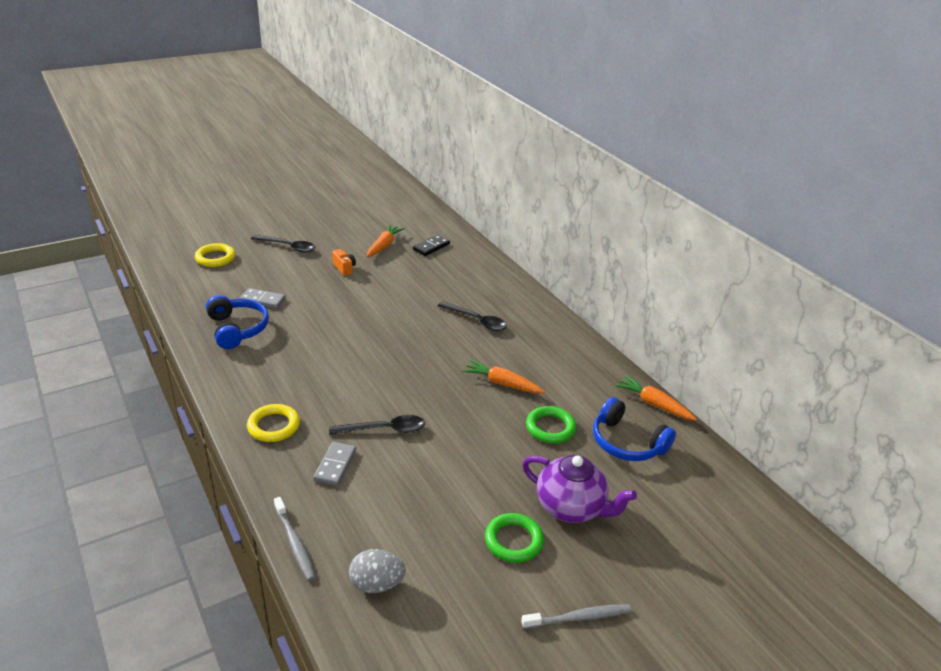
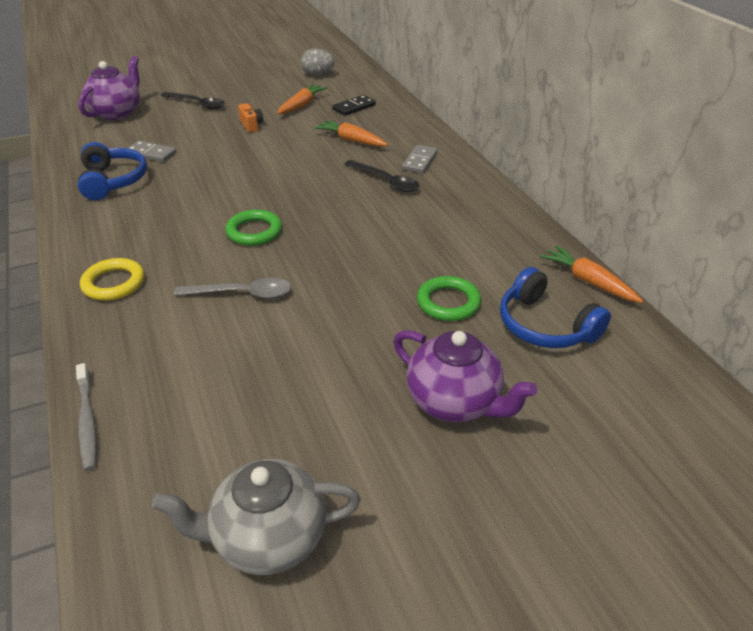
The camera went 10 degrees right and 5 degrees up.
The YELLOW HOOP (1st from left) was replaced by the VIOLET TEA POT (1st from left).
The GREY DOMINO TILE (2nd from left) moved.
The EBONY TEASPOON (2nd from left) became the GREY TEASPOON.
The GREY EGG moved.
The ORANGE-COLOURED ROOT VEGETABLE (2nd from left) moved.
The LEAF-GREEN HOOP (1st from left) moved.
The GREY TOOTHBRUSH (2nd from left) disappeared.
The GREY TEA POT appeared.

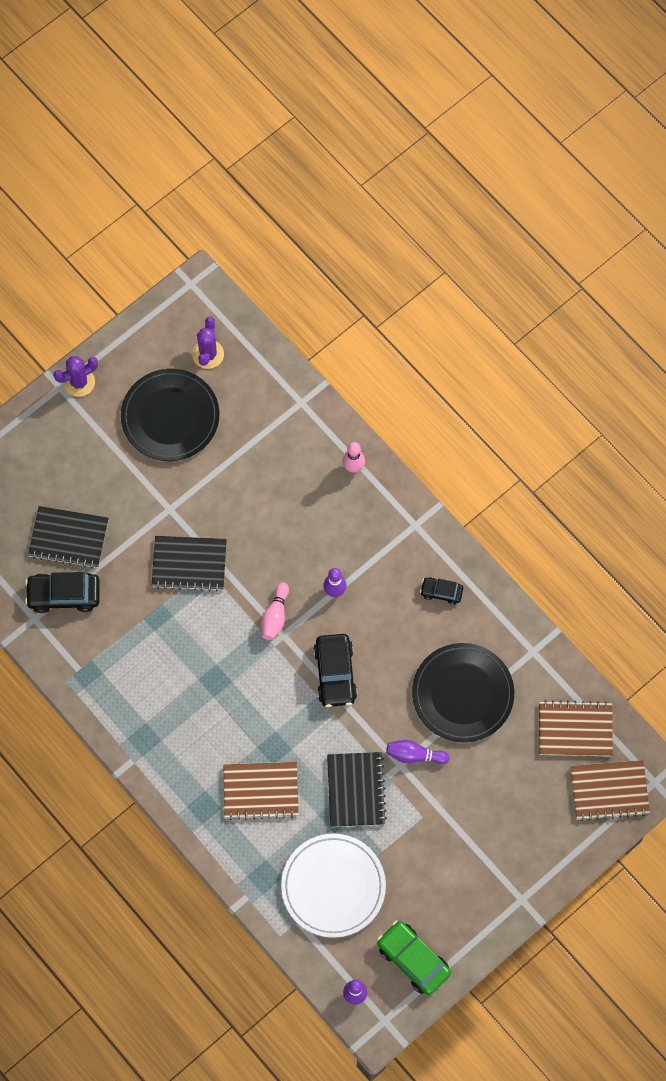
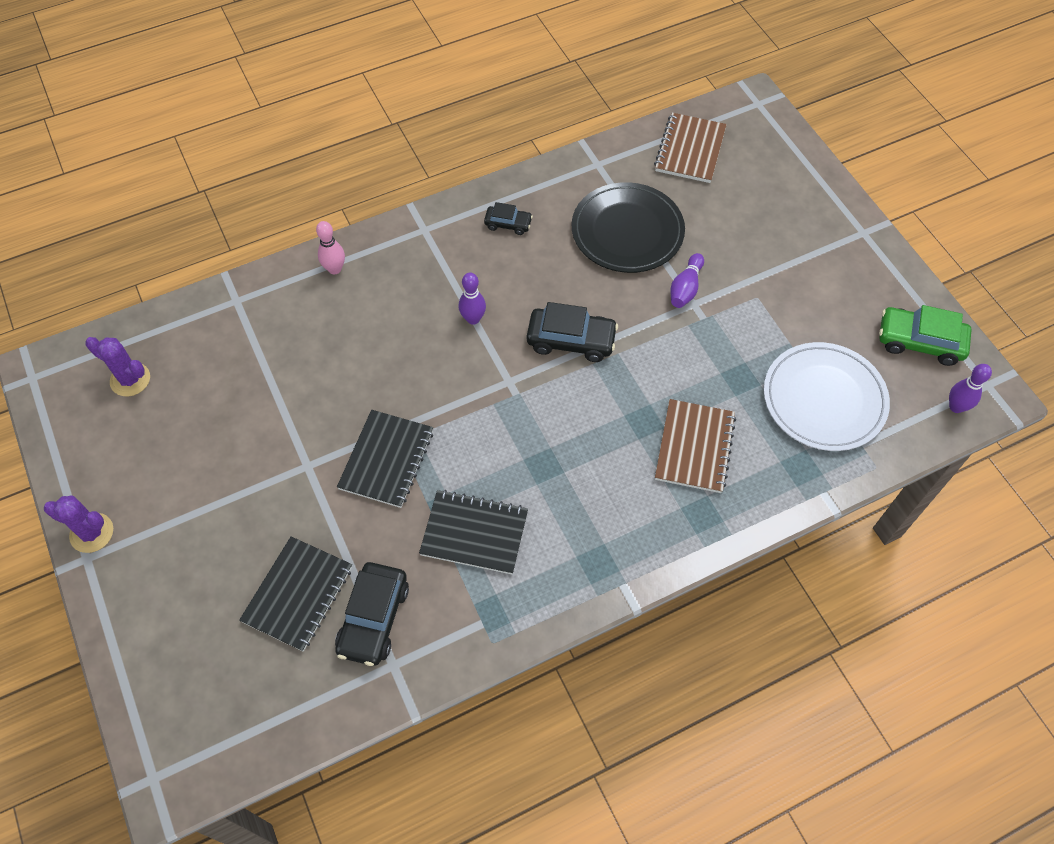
The camera went 75 degrees left and 10 degrees down.
The VIOLET SAGUARO CACTUS (1st from left) turned 60 degrees counterclockwise.
The EBONY PLATE (1st from left) disappeared.
The ROSY SKITTLE (1st from left) disappeared.
The EBONY NOTEPAD (3rd from left) moved.
The LEAF-GREEN AUTOMOBILE turned 45 degrees clockwise.
The EBONY AUTOMOBILE (3rd from left in the first image) turned 105 degrees counterclockwise.
The BROWN NOTEPAD (3rd from left) disappeared.

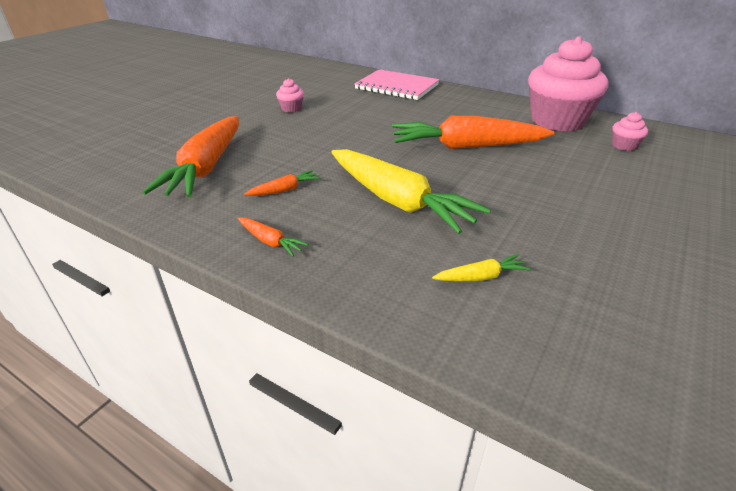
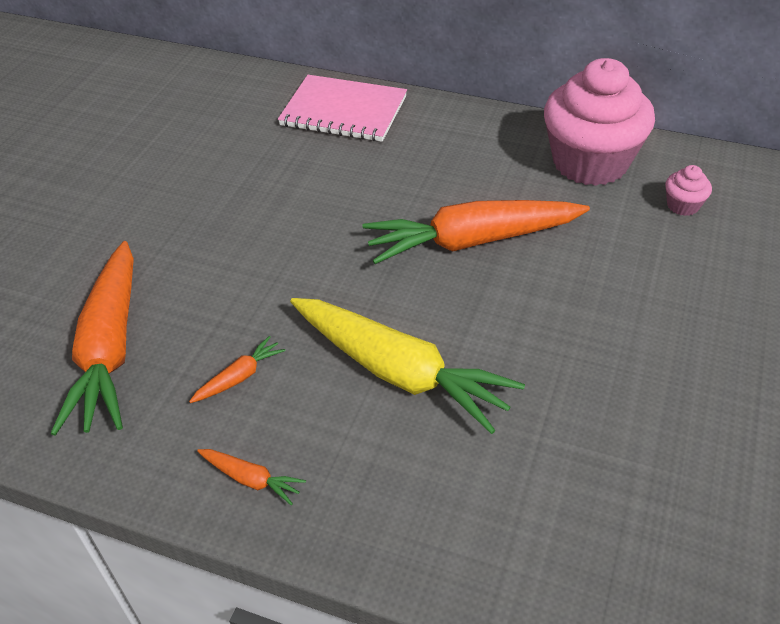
The camera went 10 degrees left and 10 degrees up.
The ROSY CUPCAKE (1st from left) disappeared.
The YELLOW ROOT VEGETABLE (2nd from left) disappeared.

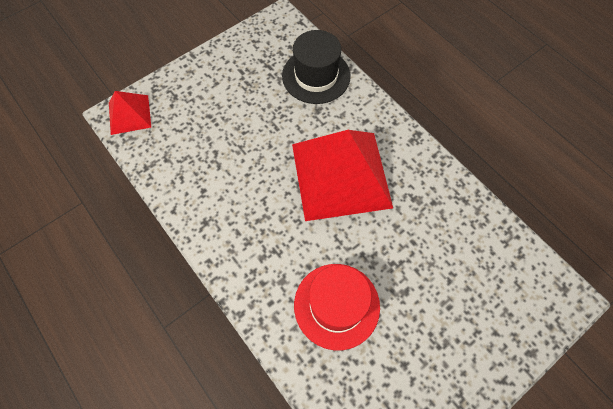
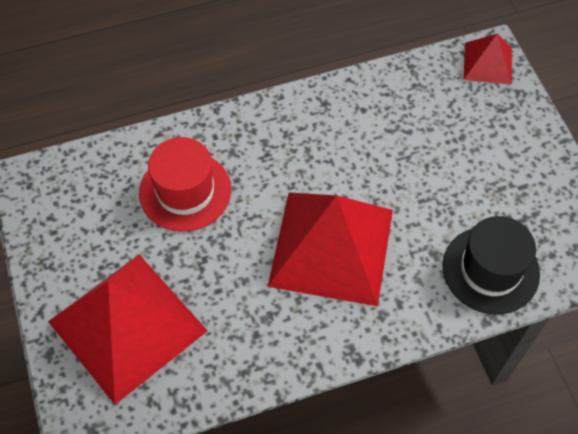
The camera went 110 degrees right and 5 degrees down.
The SCARLET PYRAMID SHAPE (1st from left) appeared.

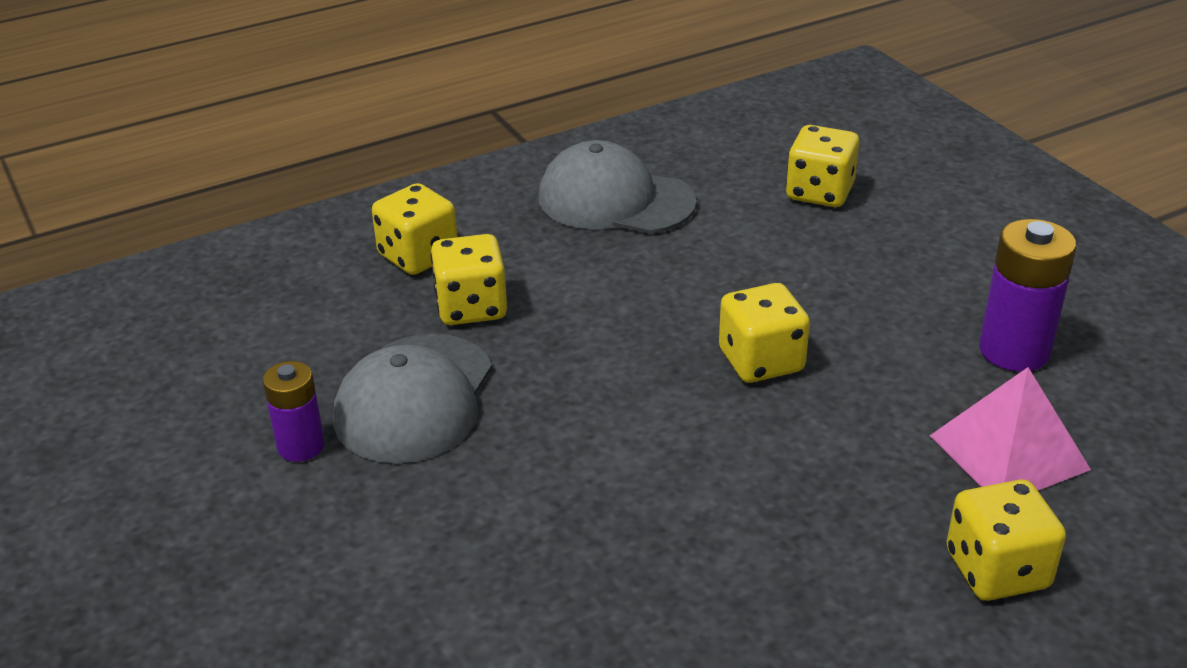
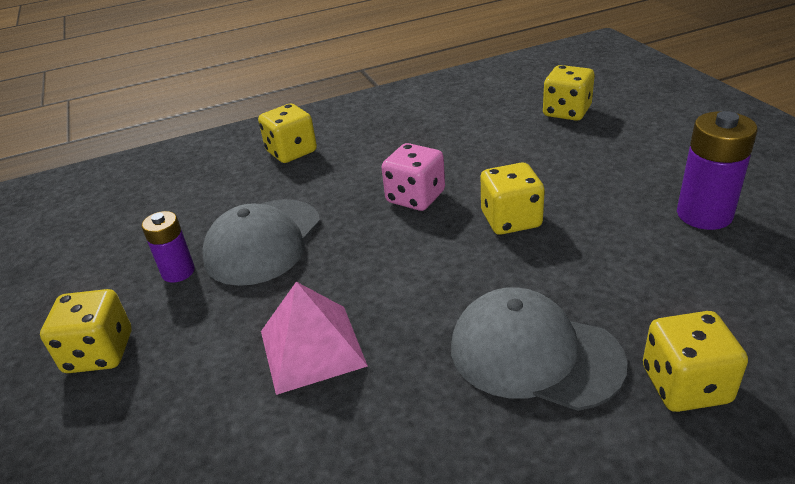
The camera went 10 degrees right and 0 degrees up.
The YELLOW DIE (2nd from left in the first image) moved.
The GREY PEAKED CAP (2nd from left) moved.
The ROSY PYRAMID SHAPE moved.
The ROSY DIE appeared.

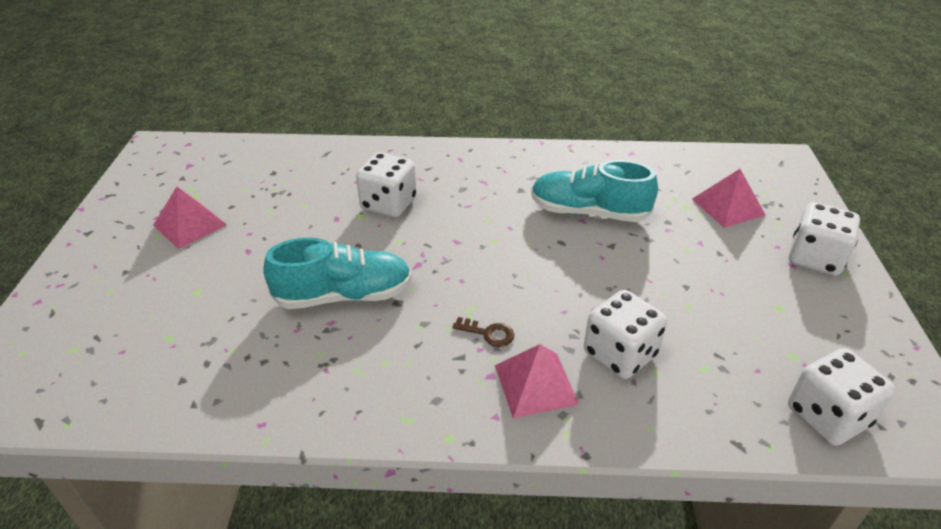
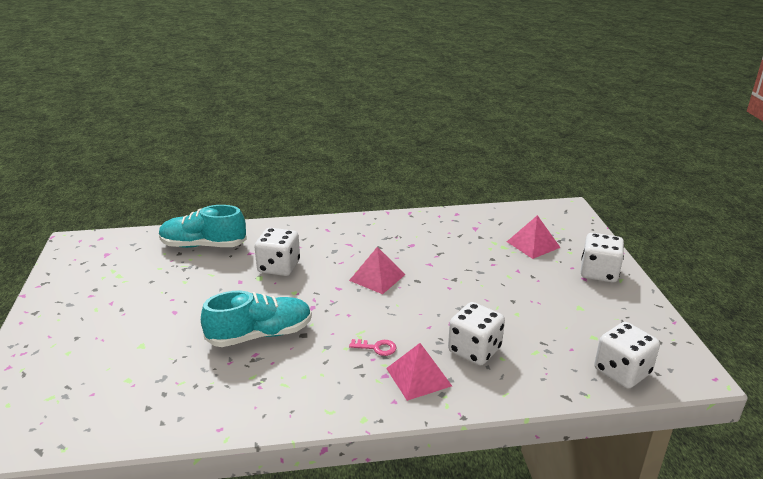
The camera went 10 degrees left and 10 degrees down.
The ROSY PYRAMID SHAPE (1st from left) moved.
The BROWN DOOR KEY became the ROSY DOOR KEY.
The TURQUOISE LACE-UP SHOE (2nd from left in the first image) moved.

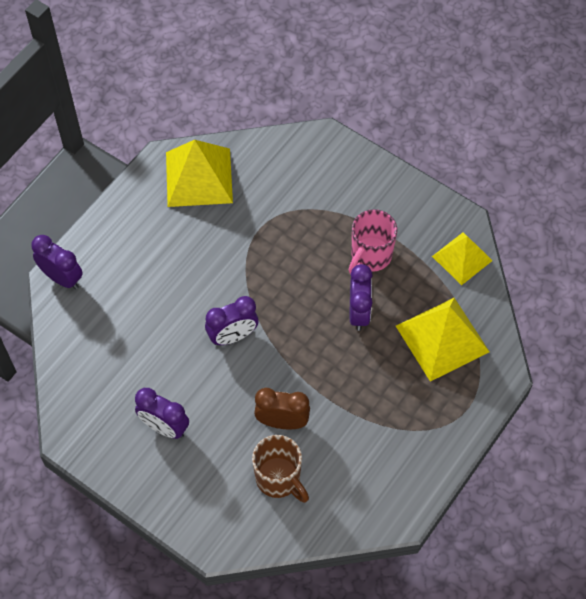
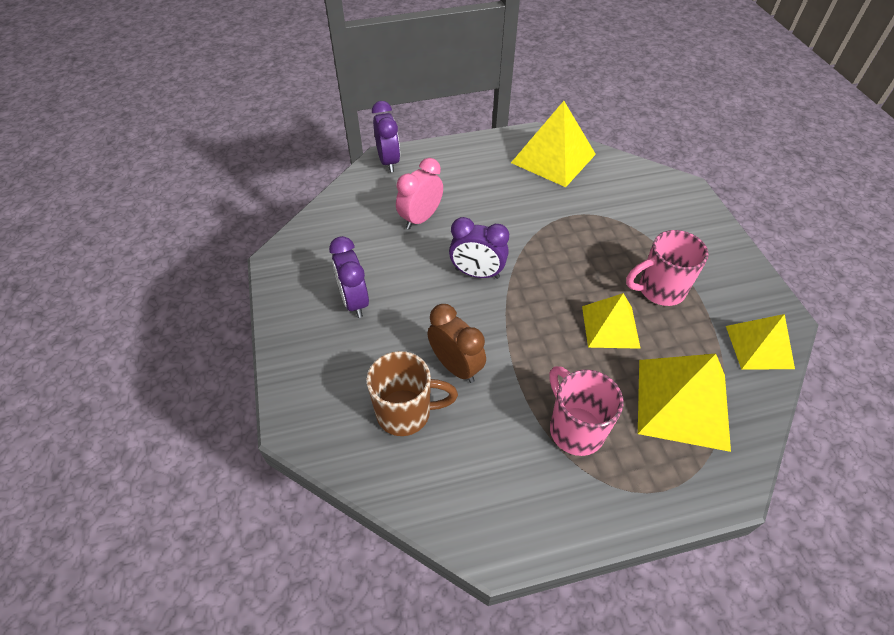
The camera went 40 degrees right and 10 degrees down.
The BROWN COFFEE MUG turned 90 degrees counterclockwise.
The VIOLET CLOCK (4th from left) was replaced by the YELLOW PYRAMID SHAPE (2nd from left).
The ROSY CLOCK appeared.
The ROSY COFFEE MUG (1st from left) appeared.

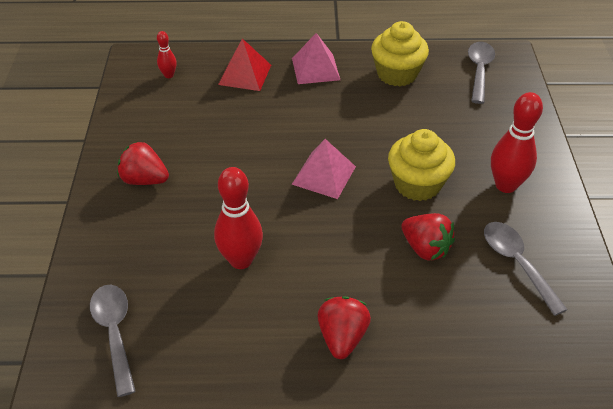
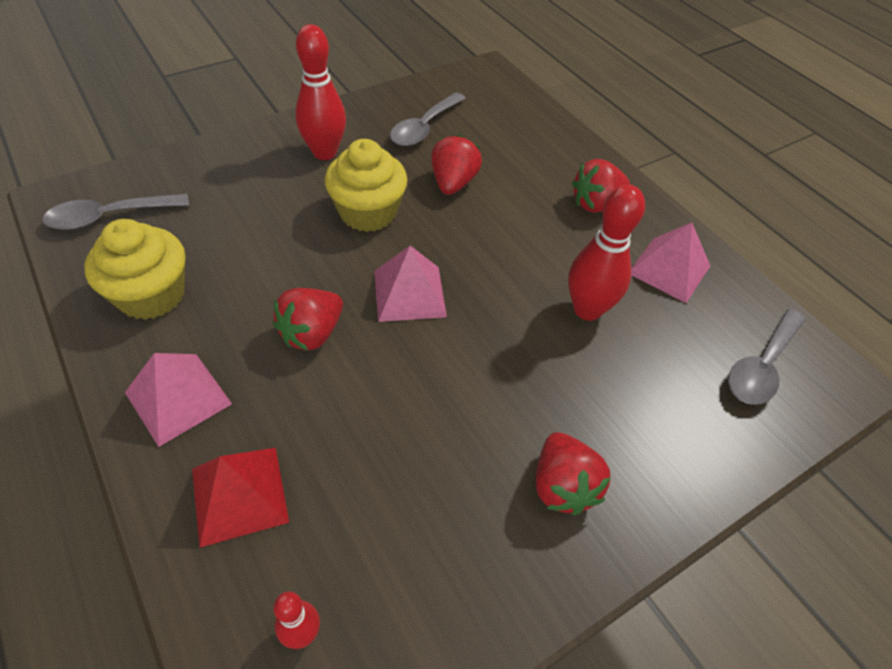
The camera went 125 degrees left and 5 degrees up.
The SCARLET BERRY (1st from left) appeared.
The ROSY PYRAMID SHAPE (3rd from left) appeared.

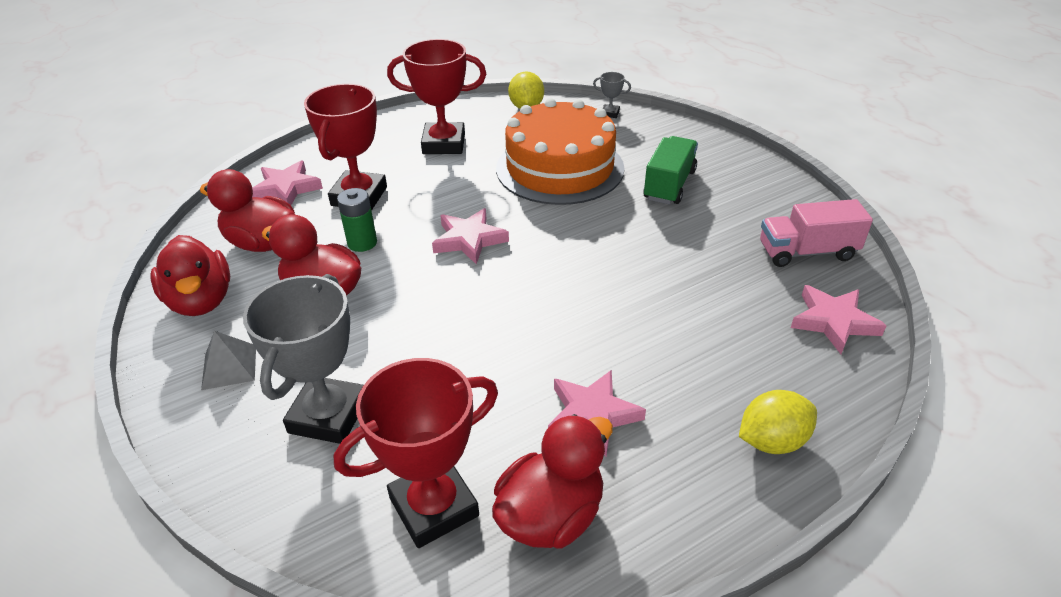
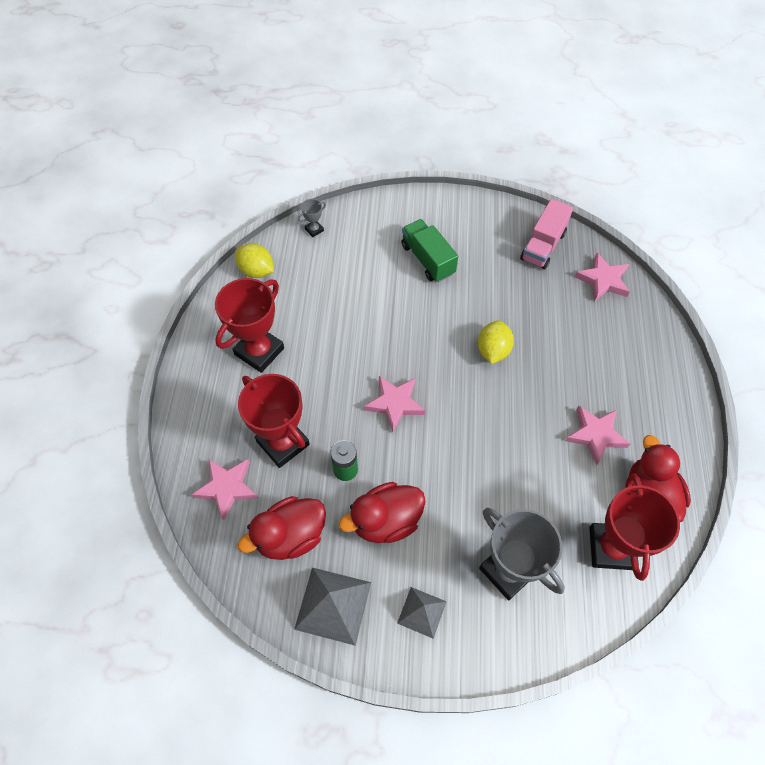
The camera went 55 degrees left and 20 degrees up.
The SCARLET TOY DUCK (1st from left) was replaced by the GREY PYRAMID SHAPE (1st from left).
The ORANGE-COLOURED LAYER CAKE disappeared.
The YELLOW TOY LEMON (2nd from left) moved.

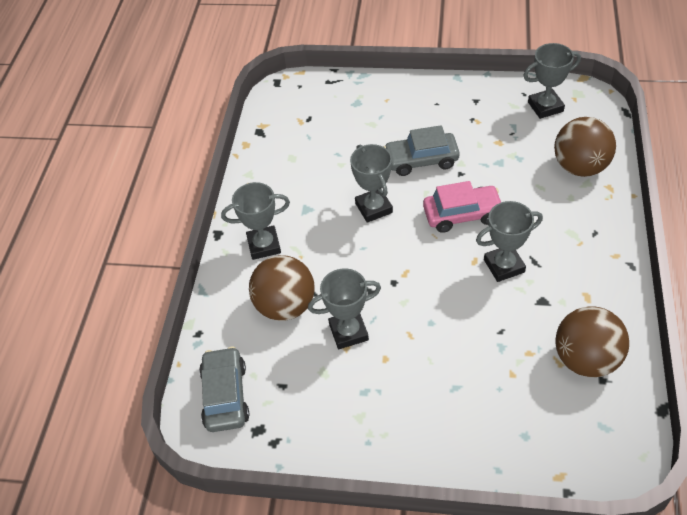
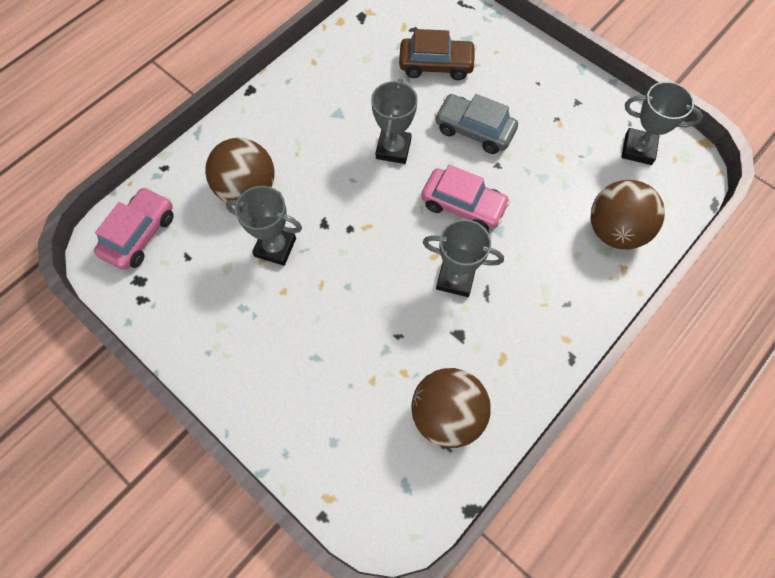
The camera went 30 degrees right and 15 degrees up.
The GREY AUTOMOBILE (1st from left) became the ROSY AUTOMOBILE (1st from left).
The GREY TROPHY (1st from left) disappeared.
The BROWN AUTOMOBILE appeared.

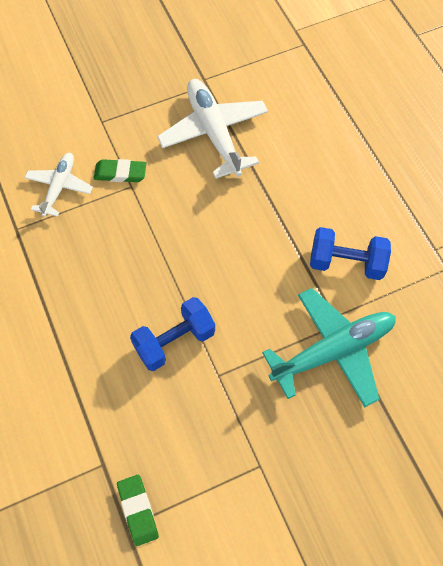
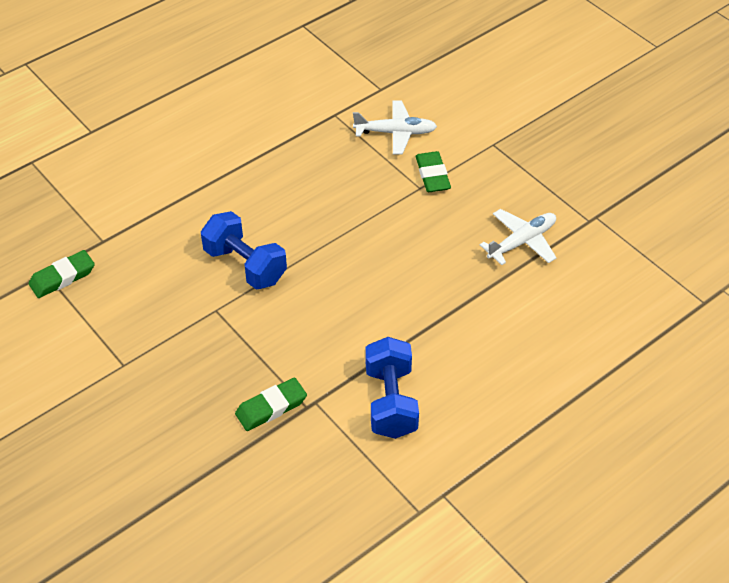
The camera went 75 degrees right and 15 degrees down.
The WHITE PLANE (2nd from left) changed to 0.59 times the size.
The TURQUOISE PLANE was replaced by the LEAF-GREEN GUM ERASER (2nd from left).

